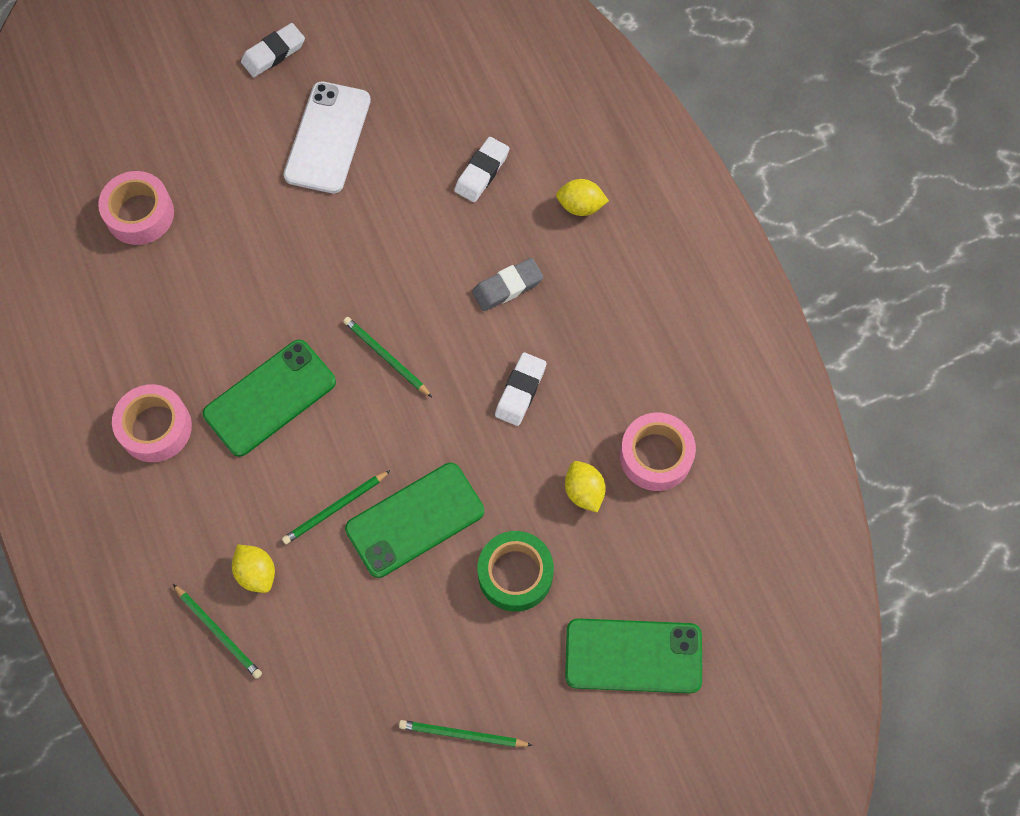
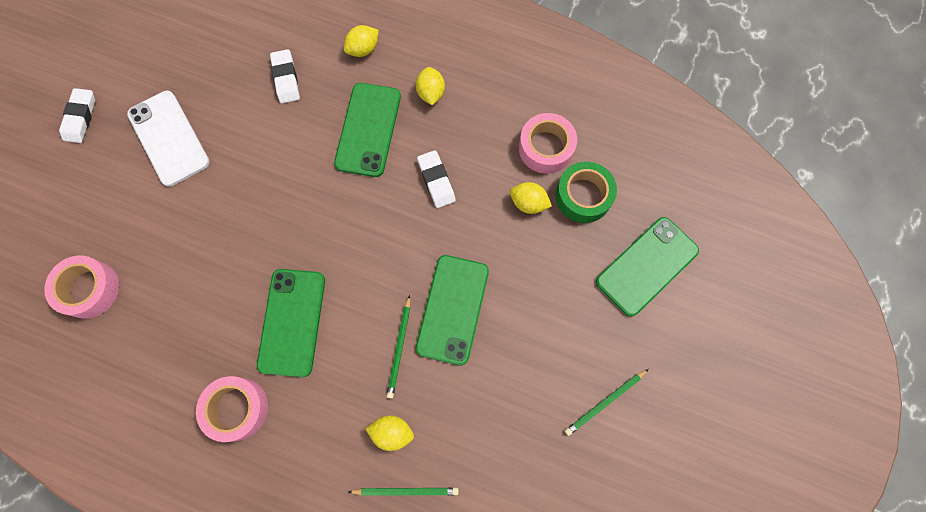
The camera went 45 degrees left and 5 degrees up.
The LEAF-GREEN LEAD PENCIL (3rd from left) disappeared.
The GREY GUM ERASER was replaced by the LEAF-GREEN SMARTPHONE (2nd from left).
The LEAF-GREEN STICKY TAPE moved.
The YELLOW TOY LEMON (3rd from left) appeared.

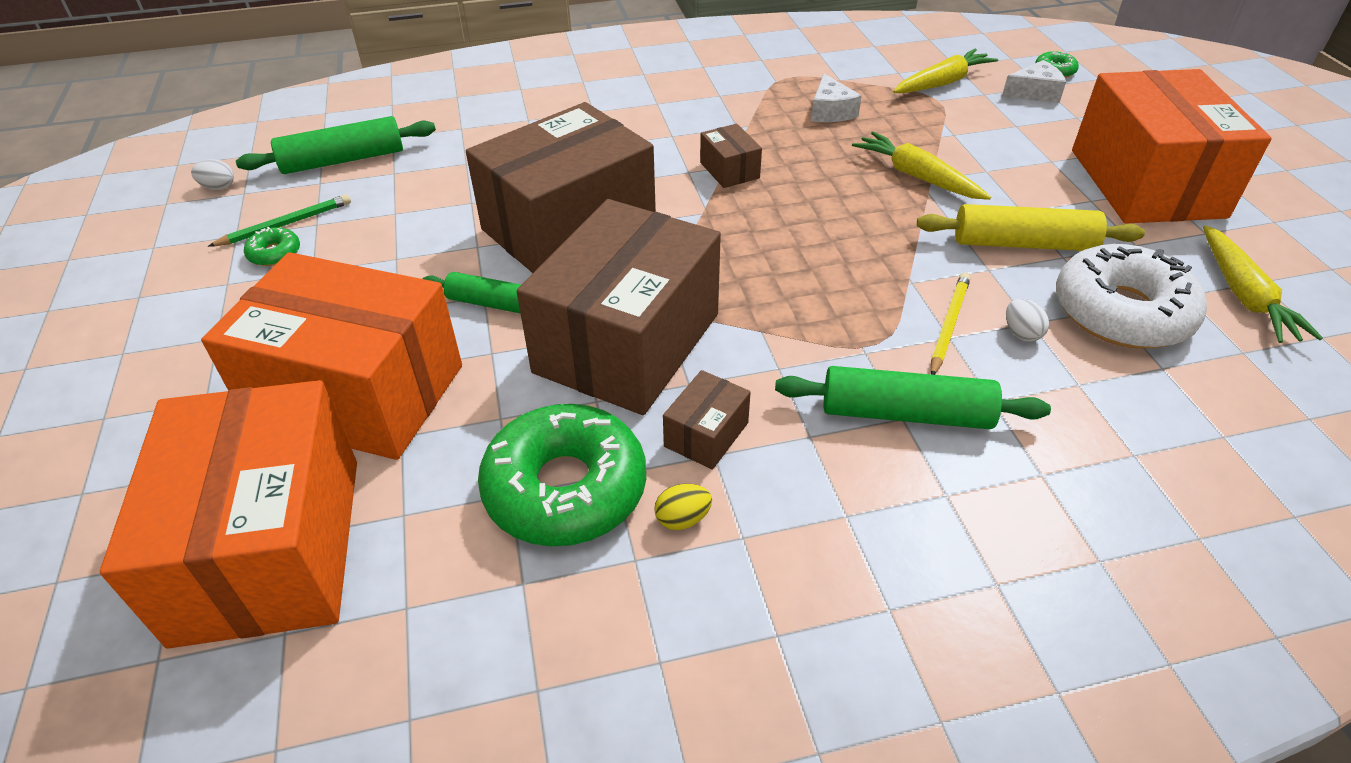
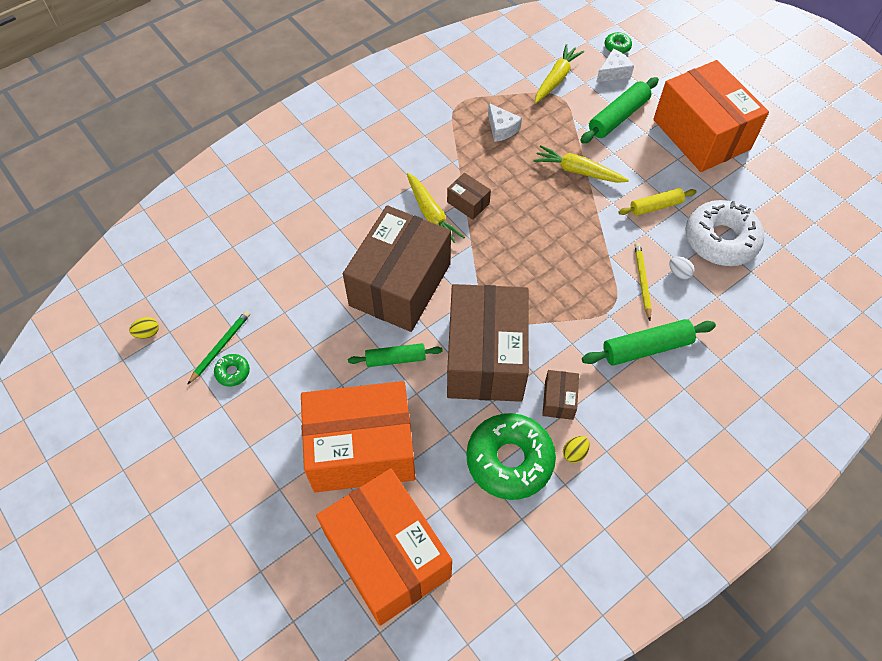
The camera went 25 degrees left and 15 degrees up.
The WHITE EGG (1st from left) became the YELLOW EGG (1st from left).
The LEAF-GREEN DOUGH ROLLER (1st from left in the first image) moved.
The YELLOW DOUGH ROLLER changed to 0.66 times the size.
The YELLOW ROOT VEGETABLE (3rd from left in the first image) moved.

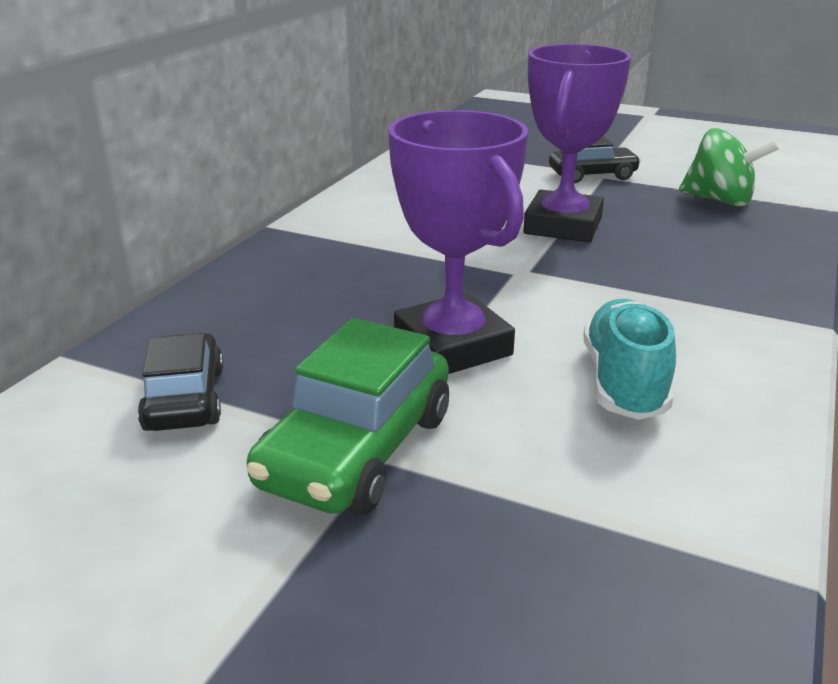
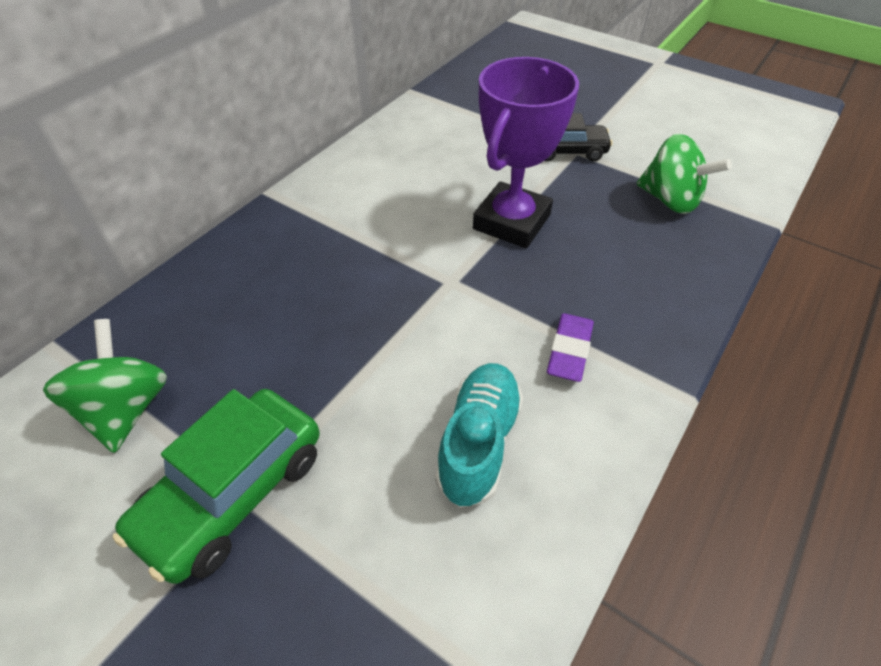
The camera went 10 degrees right and 20 degrees up.
The EBONY AUTOMOBILE (1st from left) was replaced by the LEAF-GREEN TOY TOP (1st from left).
The VIOLET TROPHY (1st from left) disappeared.
The VIOLET GUM ERASER appeared.

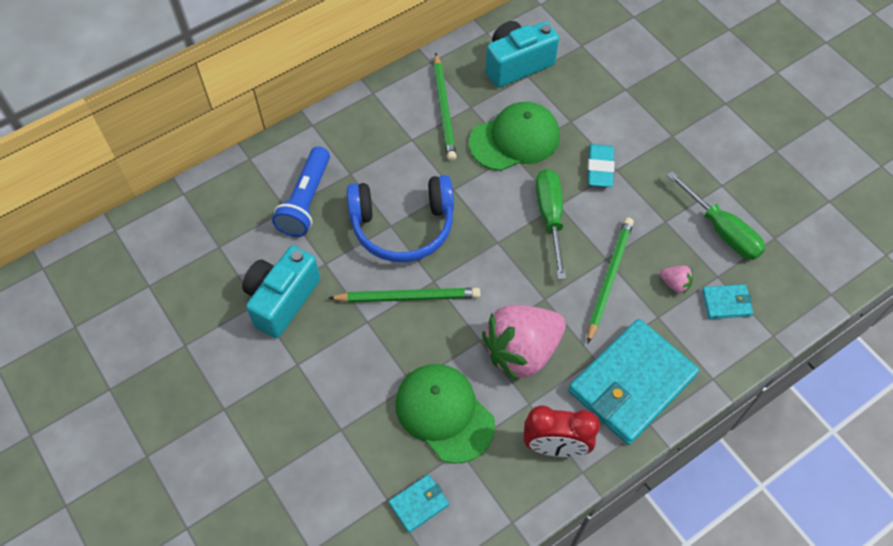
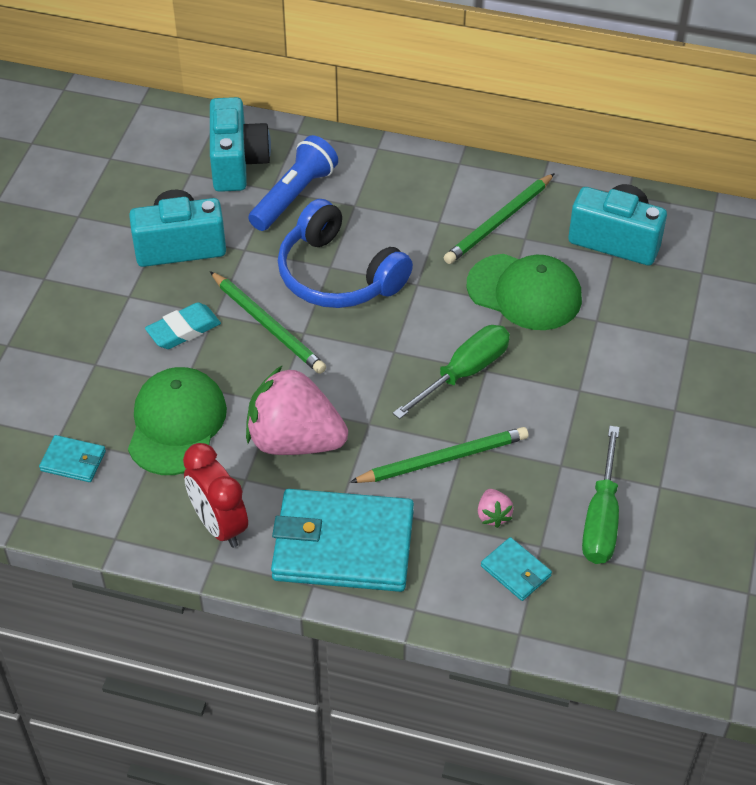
The camera went 50 degrees right and 10 degrees down.
The ROYAL BLUE FLASHLIGHT turned 150 degrees clockwise.
The TURQUOISE GUM ERASER moved.
The TURQUOISE PHOTO CAMERA (2nd from left) appeared.

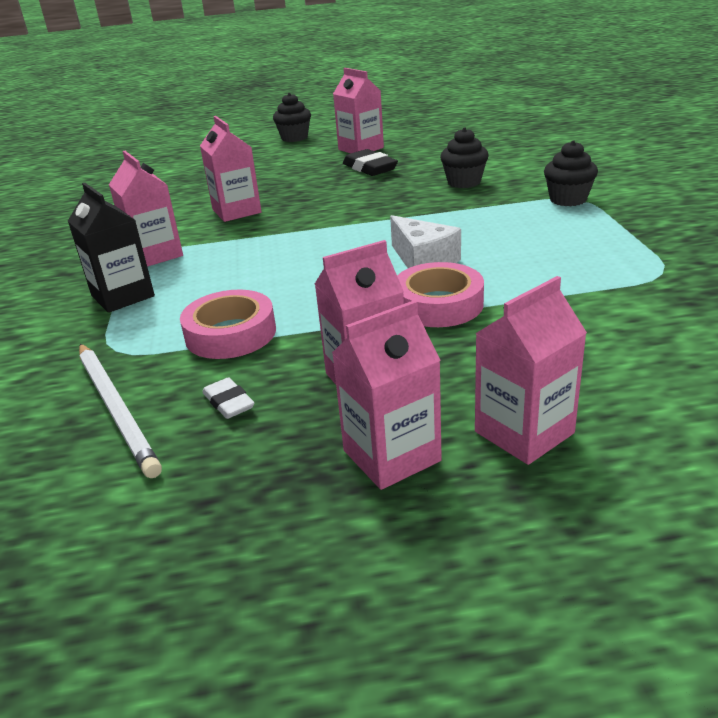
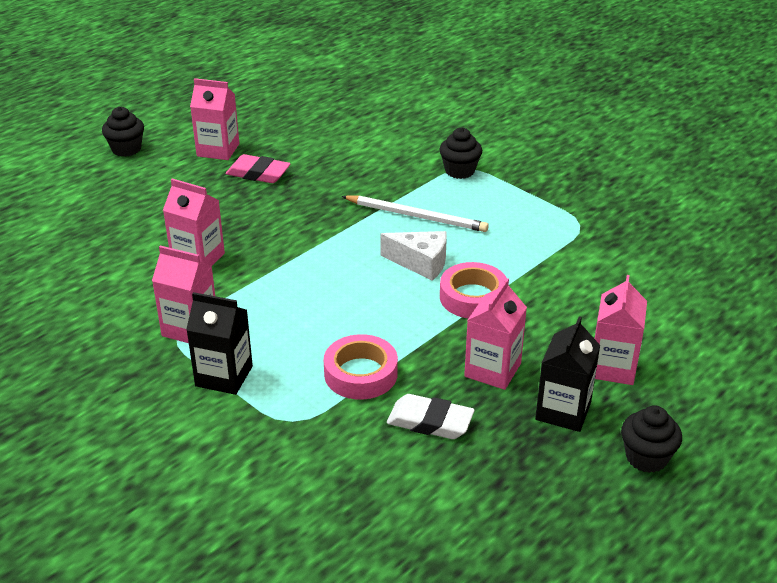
The camera went 40 degrees left and 5 degrees up.
The WHITE LEAD PENCIL moved.
The WHITE GUM ERASER changed to 1.67 times the size.
The ROSY MILK CARTON (5th from left) became the EBONY MILK CARTON (2nd from left).
The EBONY GUM ERASER became the ROSY GUM ERASER.
The EBONY CUPCAKE (2nd from left in the first image) moved.

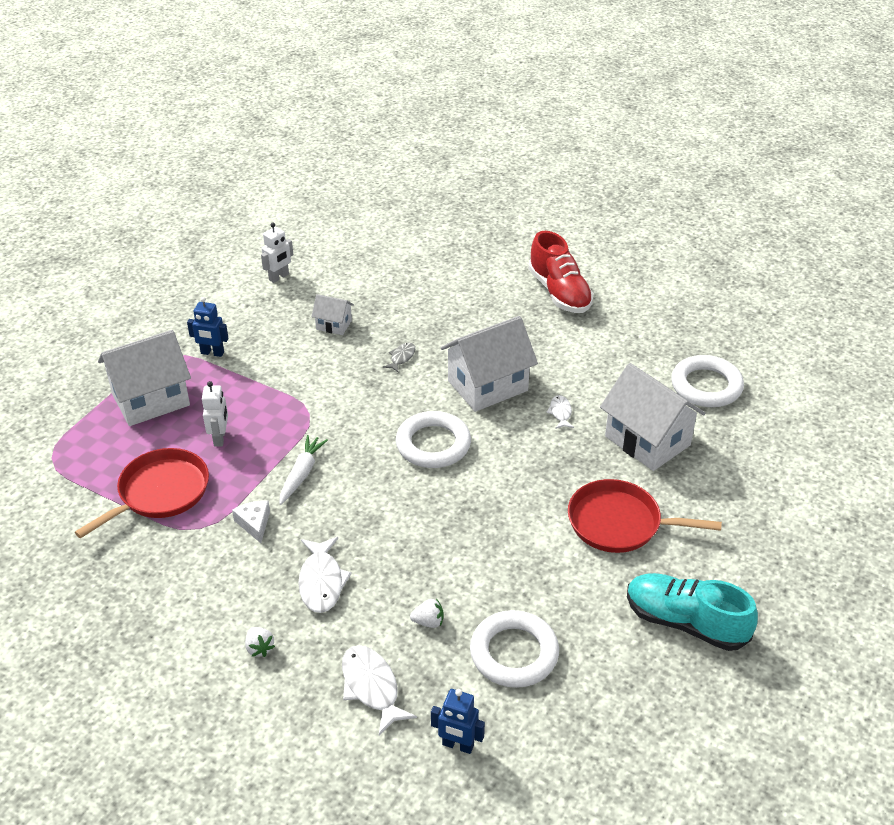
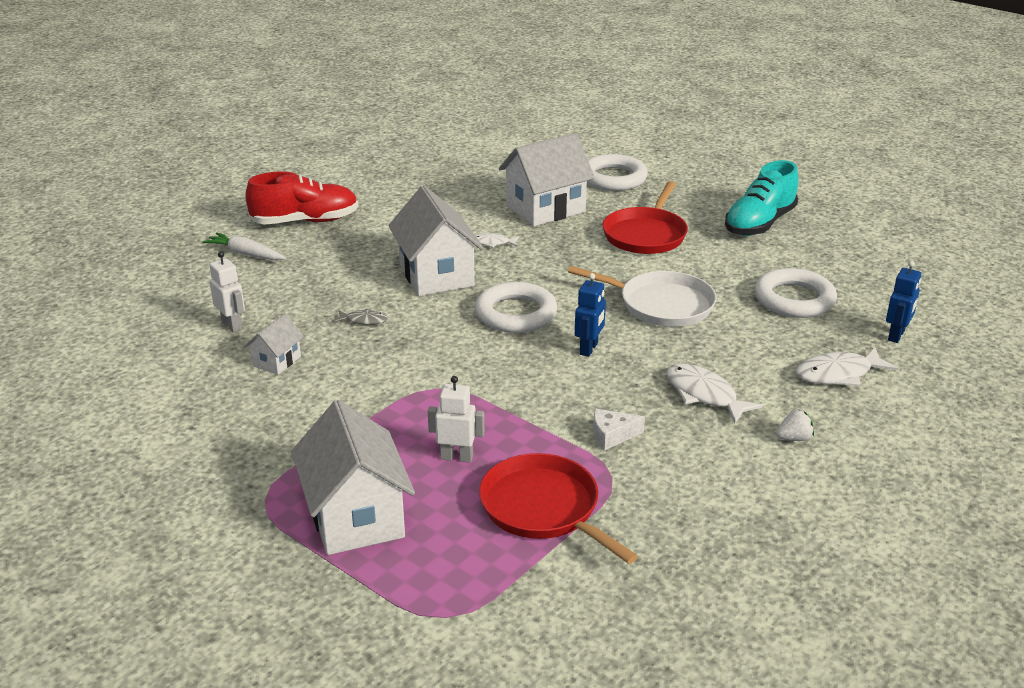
The camera went 80 degrees left and 10 degrees down.
The ROYAL BLUE TOY ROBOT (1st from left) moved.
The WHITE TOY ROBOT (2nd from left in the first image) moved.
The WHITE ROOT VEGETABLE moved.
The WHITE FISH (1st from left in the first image) turned 135 degrees counterclockwise.
The GREY FISH turned 150 degrees clockwise.
The WHITE BERRY (2nd from left) disappeared.
The WHITE HOOP (3rd from left in the first image) moved.
The WHITE SKILLET appeared.

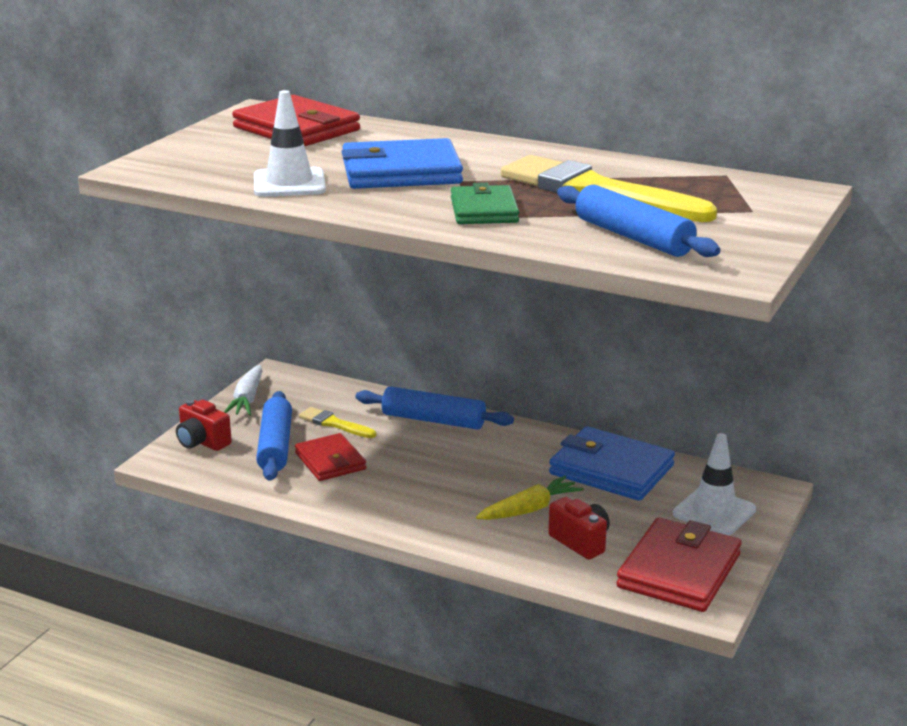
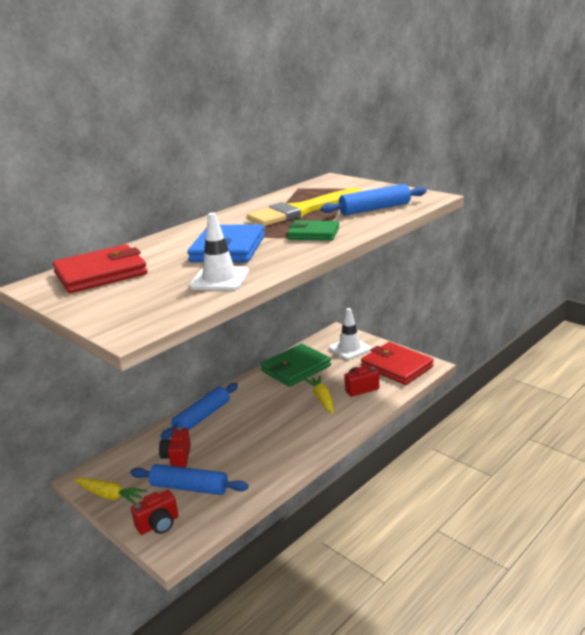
The camera went 70 degrees left and 0 degrees up.
The WHITE ROOT VEGETABLE became the YELLOW ROOT VEGETABLE (1st from left).
The SCARLET WALLET (2nd from left) disappeared.
The YELLOW PAINT BRUSH (1st from left) was replaced by the SCARLET PHOTO CAMERA (2nd from left).
The ROYAL BLUE WALLET (2nd from left) became the LEAF-GREEN WALLET (1st from left).

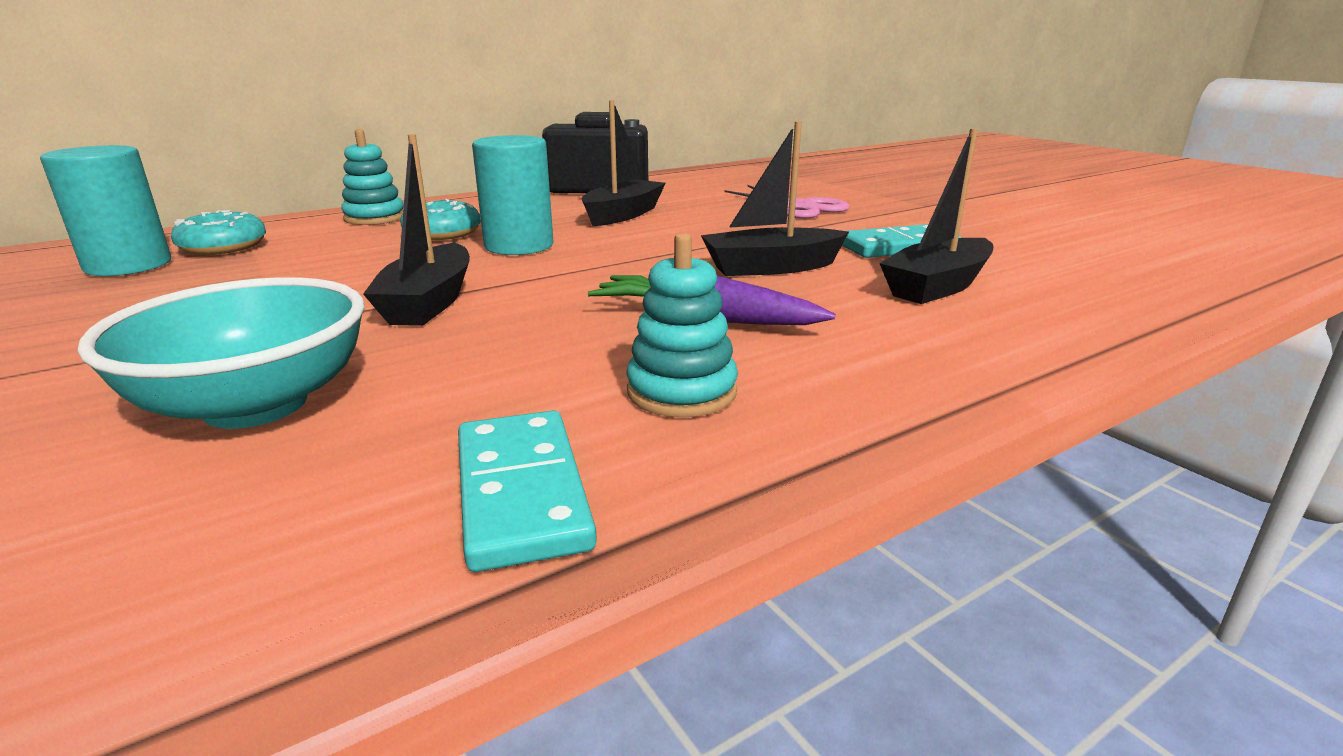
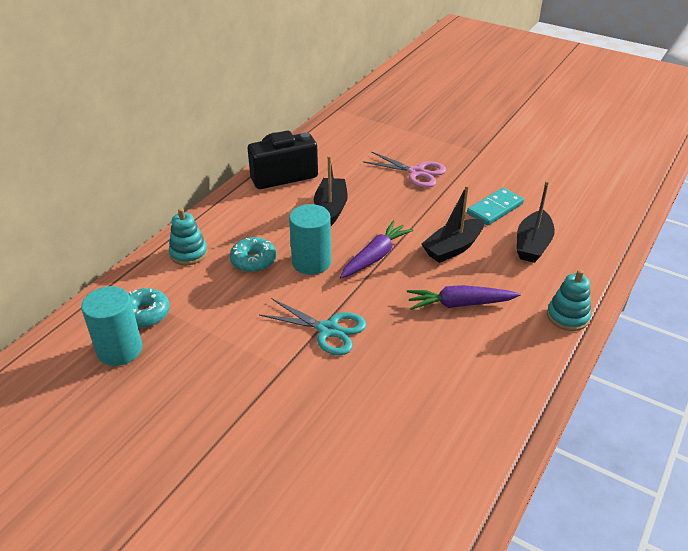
The camera went 25 degrees left and 15 degrees up.
The TURQUOISE DEEP DISH disappeared.
The EBONY TOY BOAT (1st from left) was replaced by the TURQUOISE SCISSORS.
The TURQUOISE DOMINO TILE (1st from left) disappeared.
The TURQUOISE RING STACKER (2nd from left) moved.
The VIOLET ROOT VEGETABLE (1st from left) appeared.

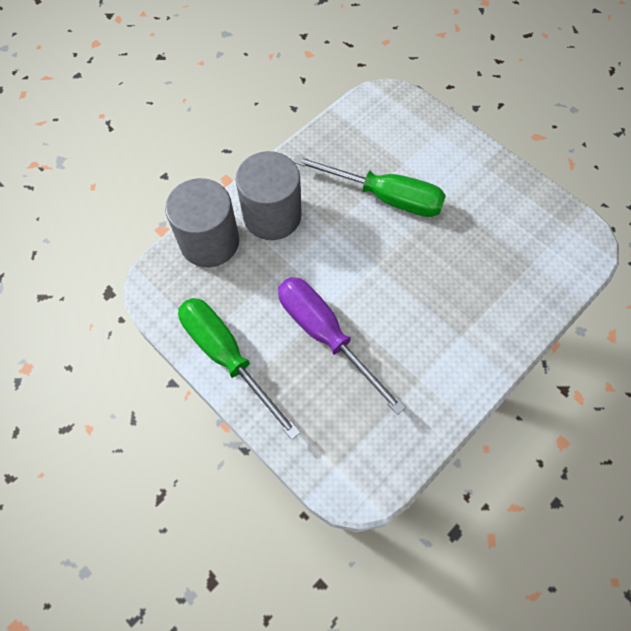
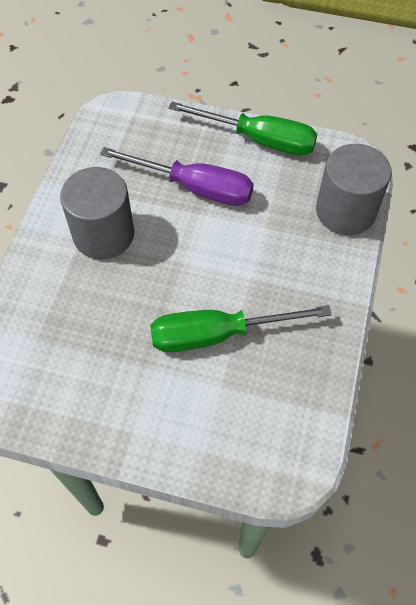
The camera went 150 degrees right and 5 degrees down.
The GREY CYLINDER SHAPE (2nd from left in the first image) moved.

